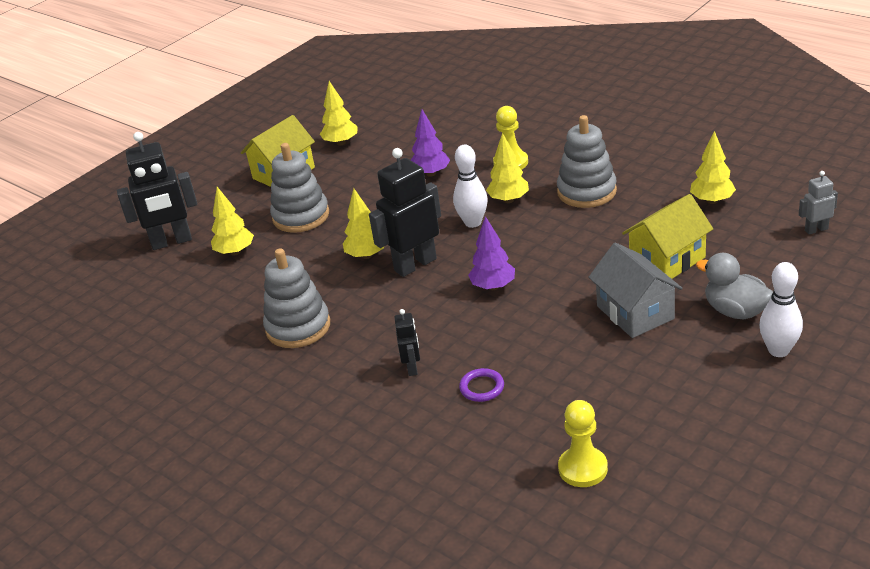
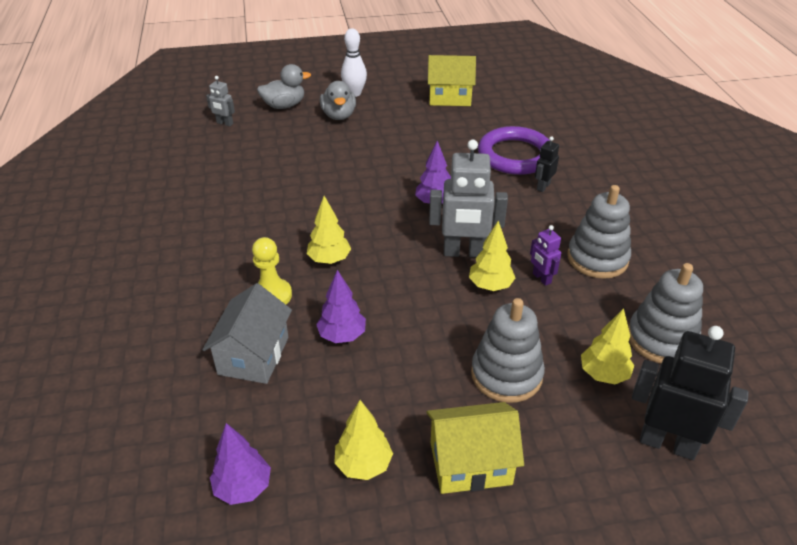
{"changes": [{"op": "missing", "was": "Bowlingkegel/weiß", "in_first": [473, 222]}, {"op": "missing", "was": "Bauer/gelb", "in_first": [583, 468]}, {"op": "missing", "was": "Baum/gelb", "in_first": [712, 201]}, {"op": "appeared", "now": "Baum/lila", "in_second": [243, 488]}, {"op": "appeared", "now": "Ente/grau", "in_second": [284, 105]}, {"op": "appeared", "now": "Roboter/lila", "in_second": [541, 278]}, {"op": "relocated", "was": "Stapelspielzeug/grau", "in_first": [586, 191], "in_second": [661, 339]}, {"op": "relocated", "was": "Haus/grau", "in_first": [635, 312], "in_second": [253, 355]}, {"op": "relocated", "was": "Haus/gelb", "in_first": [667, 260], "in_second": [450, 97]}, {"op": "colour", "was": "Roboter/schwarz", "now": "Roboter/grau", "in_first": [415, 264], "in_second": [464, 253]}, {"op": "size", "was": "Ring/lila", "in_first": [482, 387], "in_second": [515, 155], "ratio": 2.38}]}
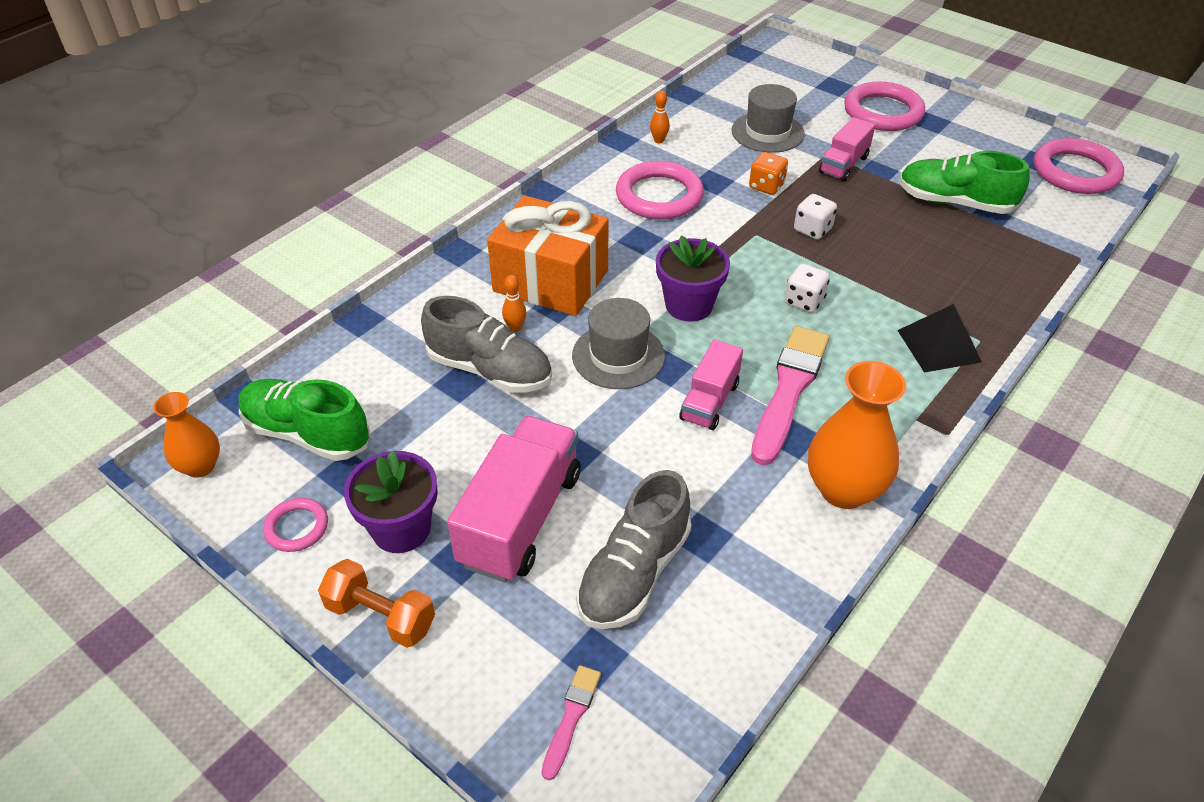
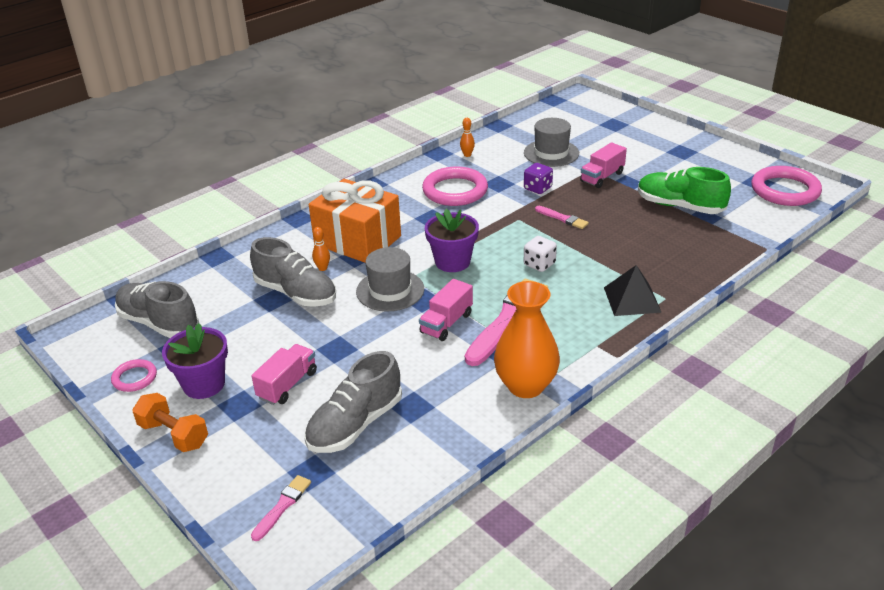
{"changes": [{"op": "missing", "was": "Vase/orange", "in_first": [200, 466]}, {"op": "missing", "was": "Ring/rosa", "in_first": [883, 112]}, {"op": "exchanged", "was": "Spielwürfel/weiß", "now": "Pinsel/rosa", "in_first": [812, 230], "in_second": [562, 218]}, {"op": "colour", "was": "Schuh/grün", "now": "Schuh/grau", "in_first": [307, 434], "in_second": [158, 323]}, {"op": "colour", "was": "Spielwürfel/orange", "now": "Spielwürfel/lila", "in_first": [766, 186], "in_second": [537, 188]}, {"op": "size", "was": "Lastwagen/rosa", "in_first": [521, 518], "in_second": [287, 385], "ratio": 0.58}]}
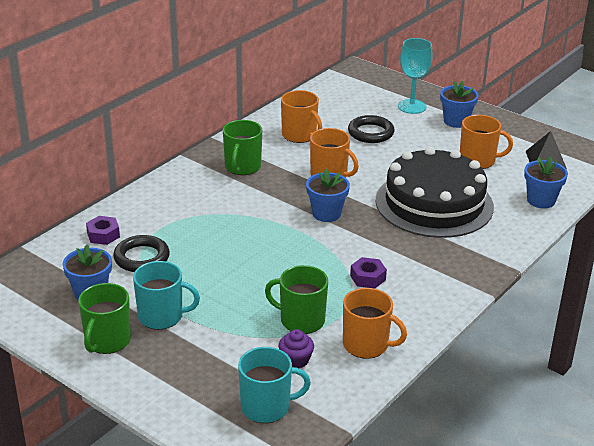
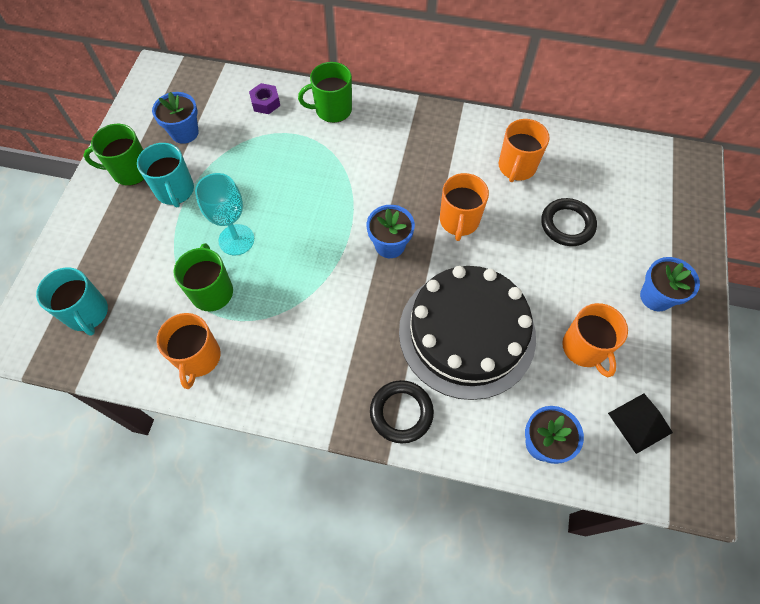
{"changes": [{"op": "missing", "was": "Muffin/lila", "in_first": [296, 360]}, {"op": "missing", "was": "Sechskantmutter/lila", "in_first": [368, 278]}, {"op": "relocated", "was": "Ring/schwarz", "in_first": [141, 258], "in_second": [401, 412]}, {"op": "relocated", "was": "Tasse/grün", "in_first": [242, 167], "in_second": [332, 110]}, {"op": "relocated", "was": "Kelch/türkis", "in_first": [411, 106], "in_second": [236, 240]}]}
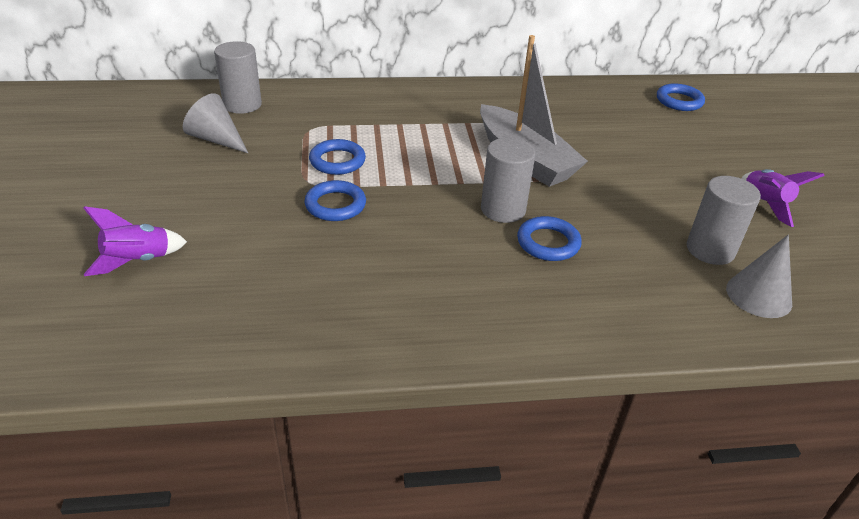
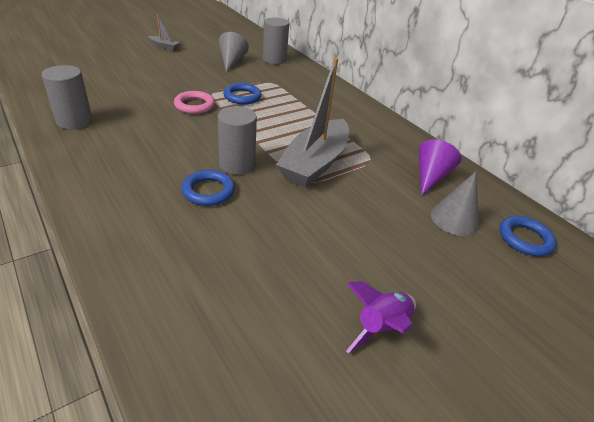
{"changes": [{"op": "missing", "was": "Rakete/lila", "in_first": [138, 261]}, {"op": "appeared", "now": "Boot/grau", "in_second": [164, 46]}, {"op": "appeared", "now": "Kegel/lila", "in_second": [430, 176]}, {"op": "relocated", "was": "Vollzylinder/grau", "in_first": [710, 250], "in_second": [74, 121]}, {"op": "relocated", "was": "Kegel/grau", "in_first": [758, 295], "in_second": [454, 219]}, {"op": "colour", "was": "Ring/blau", "now": "Ring/rosa", "in_first": [335, 205], "in_second": [194, 105]}]}
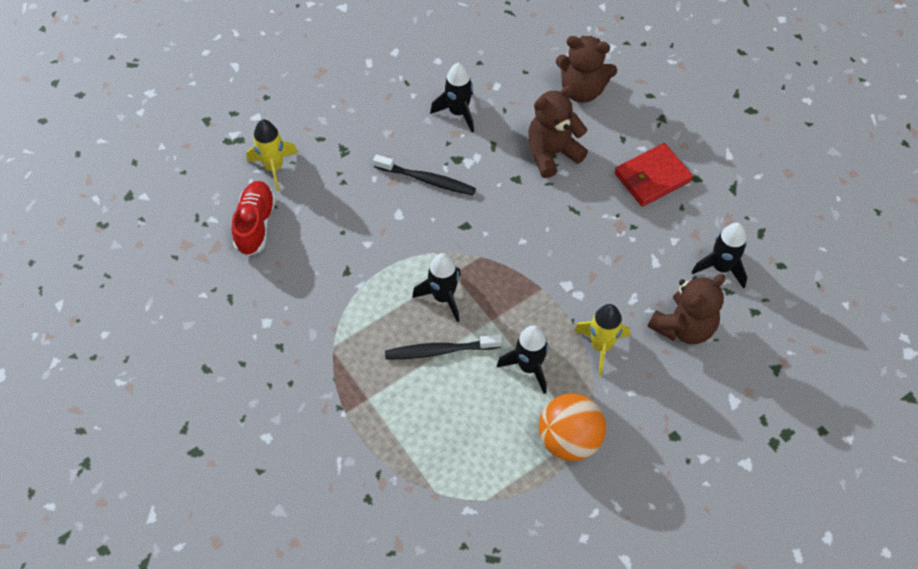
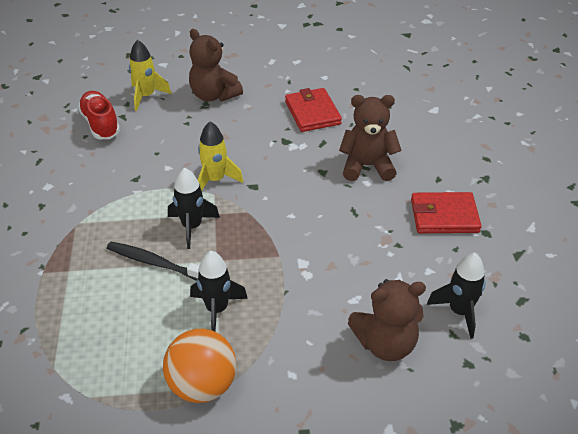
{"changes": [{"op": "missing", "was": "Zahnbürste/schwarz", "in_first": [427, 180]}, {"op": "relocated", "was": "Teddybär/braun", "in_first": [582, 90], "in_second": [214, 95]}, {"op": "relocated", "was": "Rakete/gelb", "in_first": [601, 346], "in_second": [215, 180]}, {"op": "exchanged", "was": "Rakete/schwarz", "now": "Geldbörse/rot", "in_first": [458, 112], "in_second": [312, 113]}, {"op": "spun", "was": "Schuh/rot", "in_first": [255, 224], "in_second": [100, 124], "clockwise": -60}]}
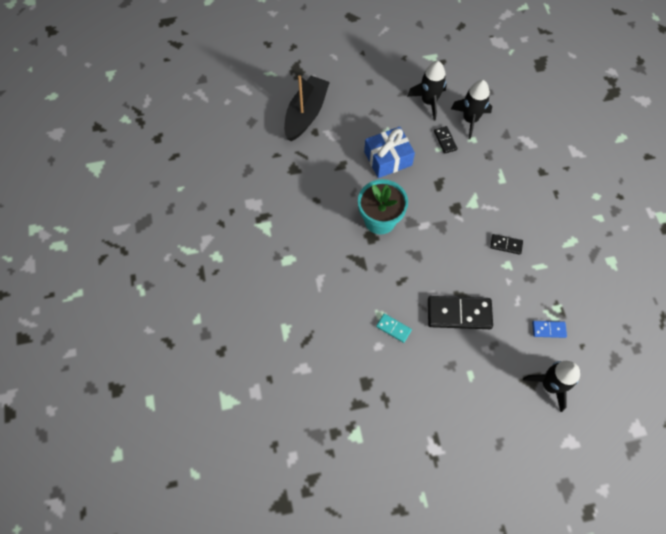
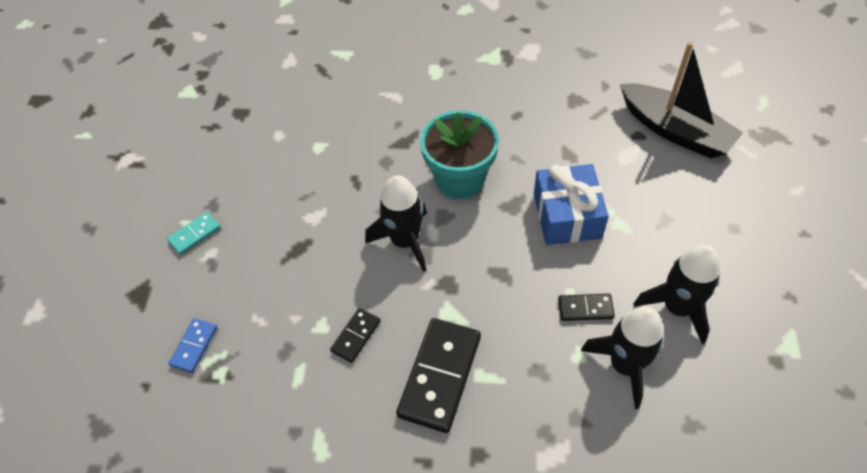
{"changes": [{"op": "relocated", "was": "Dominostein/türkis", "in_first": [393, 328], "in_second": [194, 234]}, {"op": "relocated", "was": "Dominostein/schwarz", "in_first": [459, 313], "in_second": [440, 376]}, {"op": "relocated", "was": "Rakete/schwarz", "in_first": [550, 385], "in_second": [405, 241]}]}
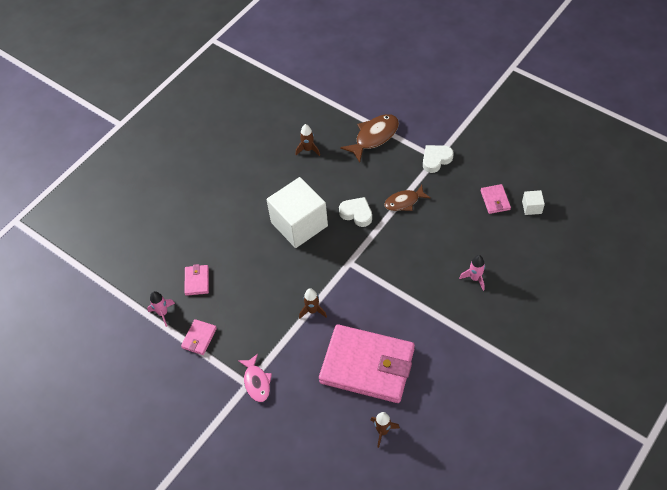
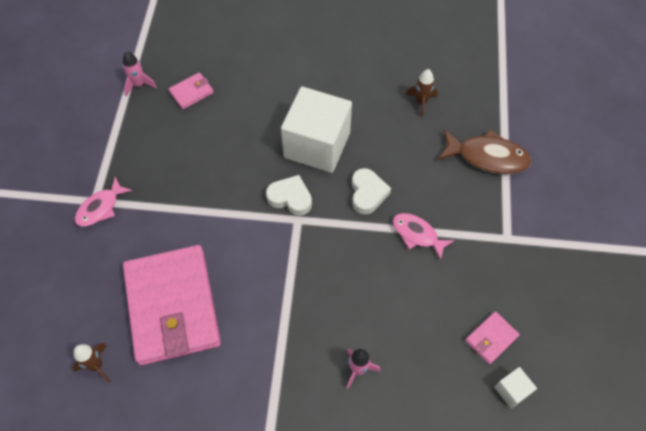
{"changes": [{"op": "missing", "was": "Geldbörse/rosa", "in_first": [199, 338]}, {"op": "missing", "was": "Rakete/braun", "in_first": [312, 311]}, {"op": "relocated", "was": "Herz/weiß", "in_first": [436, 160], "in_second": [290, 198]}, {"op": "colour", "was": "Fisch/braun", "now": "Fisch/rosa", "in_first": [404, 202], "in_second": [417, 234]}]}
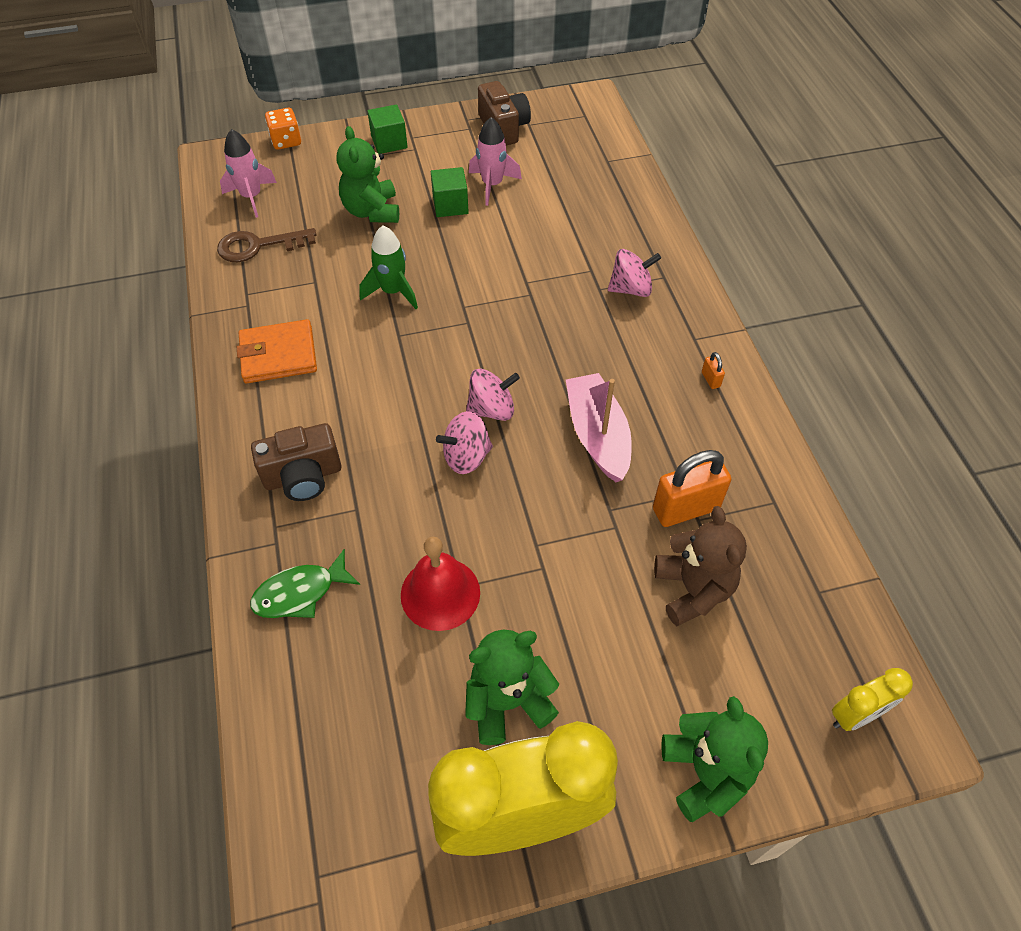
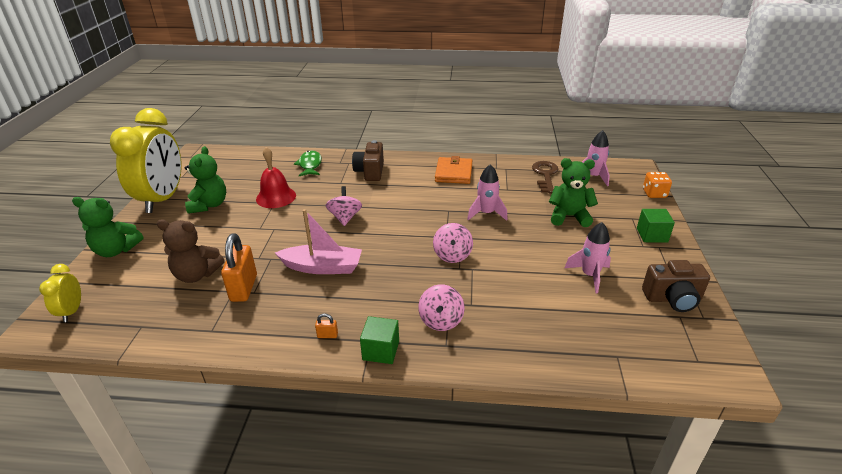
{"changes": [{"op": "relocated", "was": "Kubus/grün", "in_first": [450, 205], "in_second": [381, 350]}, {"op": "relocated", "was": "Kreisel/rosa", "in_first": [492, 409], "in_second": [452, 255]}, {"op": "colour", "was": "Rakete/grün", "now": "Rakete/rosa", "in_first": [393, 292], "in_second": [486, 213]}]}
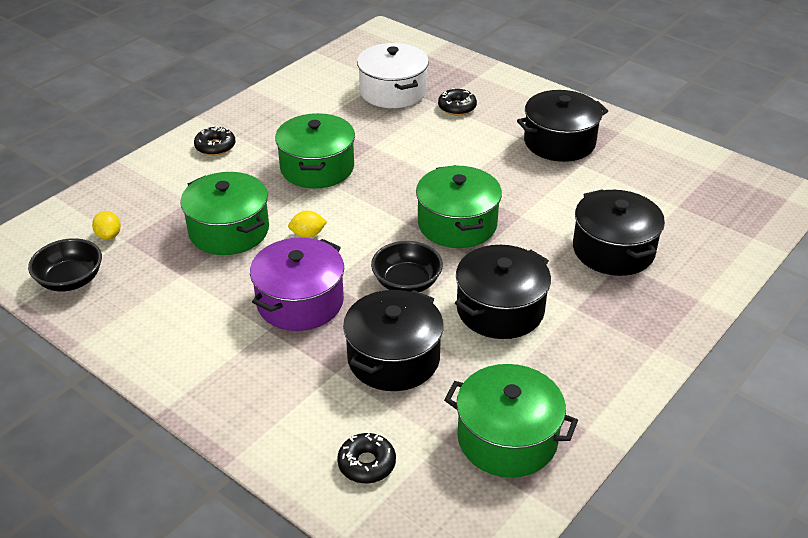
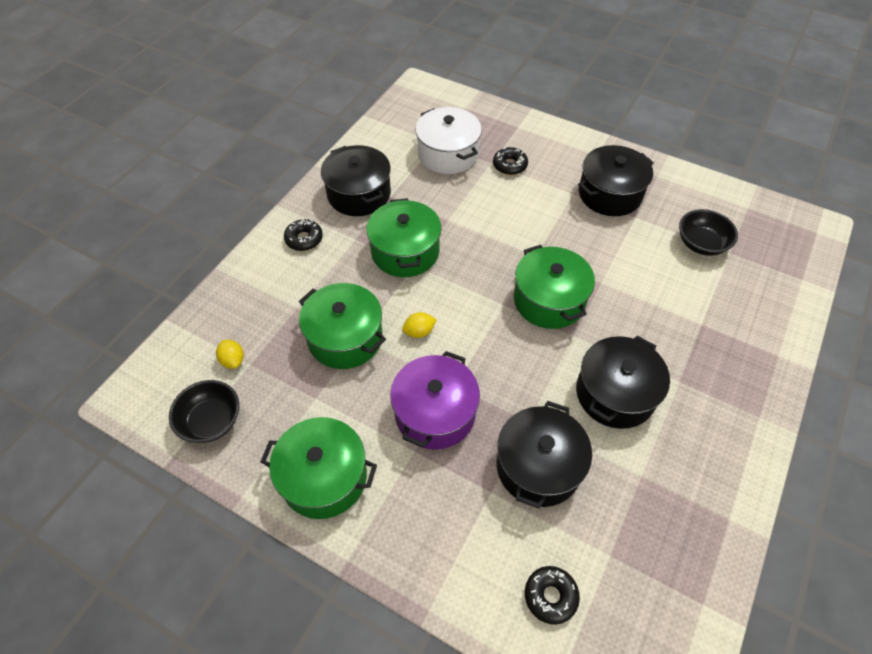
{"changes": [{"op": "relocated", "was": "Schüssel/schwarz", "in_first": [407, 283], "in_second": [701, 244]}, {"op": "relocated", "was": "Kochtopf/grün", "in_first": [507, 438], "in_second": [324, 477]}, {"op": "relocated", "was": "Kochtopf/schwarz", "in_first": [613, 250], "in_second": [359, 194]}]}
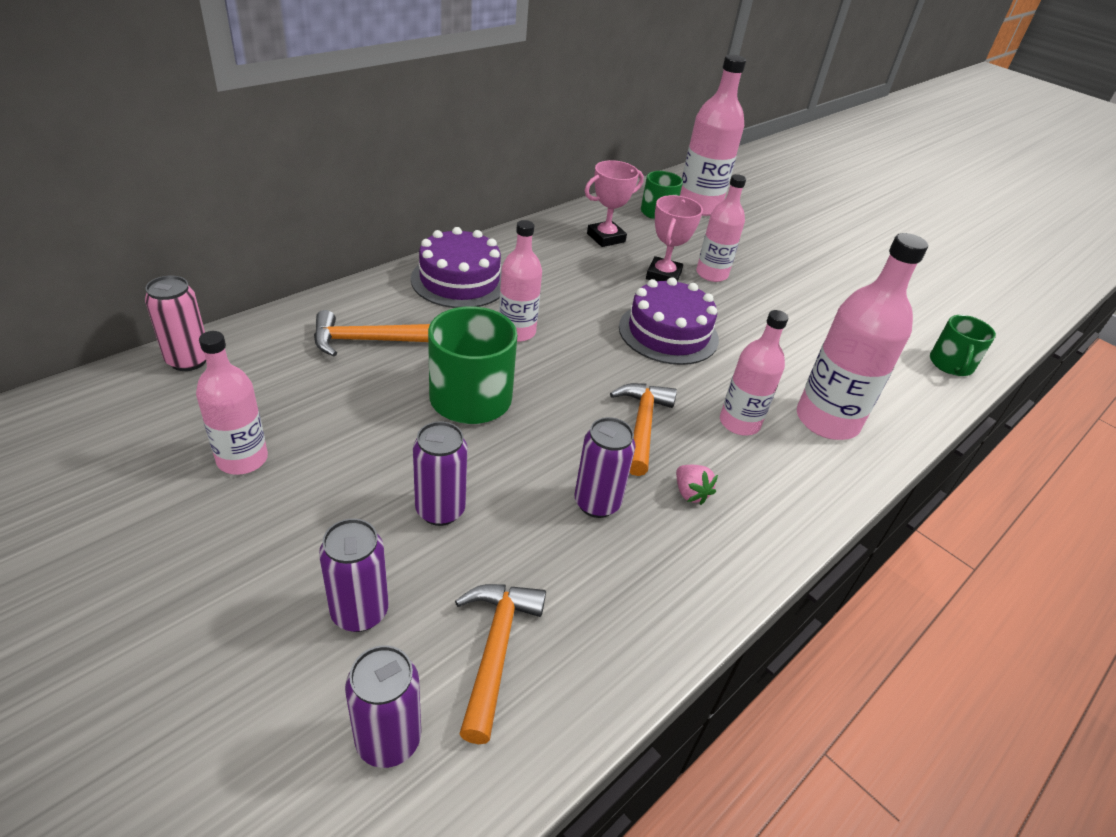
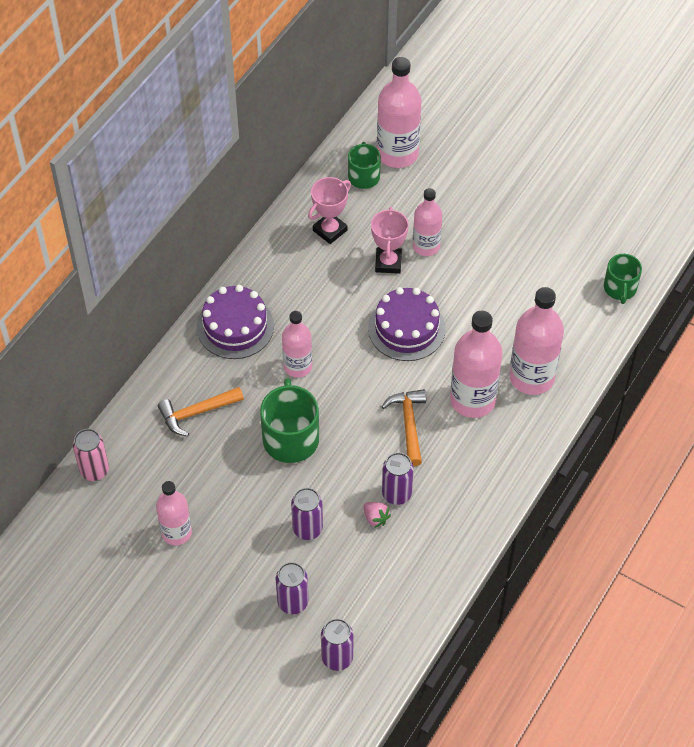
{"changes": [{"op": "missing", "was": "Hammer/orange", "in_first": [495, 649]}, {"op": "relocated", "was": "Erdbeere/rosa", "in_first": [690, 493], "in_second": [375, 518]}, {"op": "size", "was": "Flasche/rosa", "in_first": [739, 423], "in_second": [472, 400], "ratio": 1.58}]}
